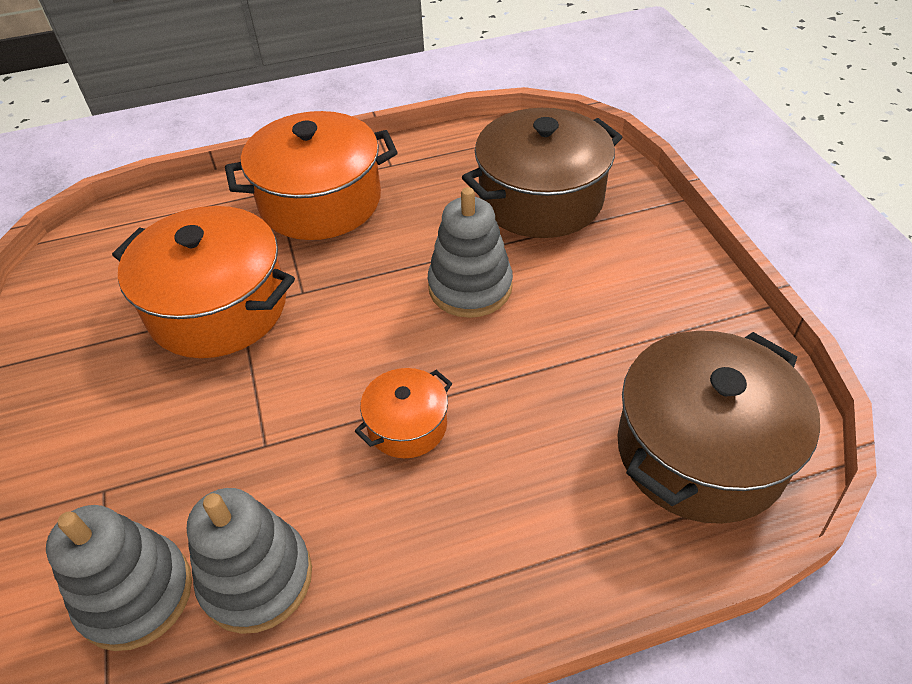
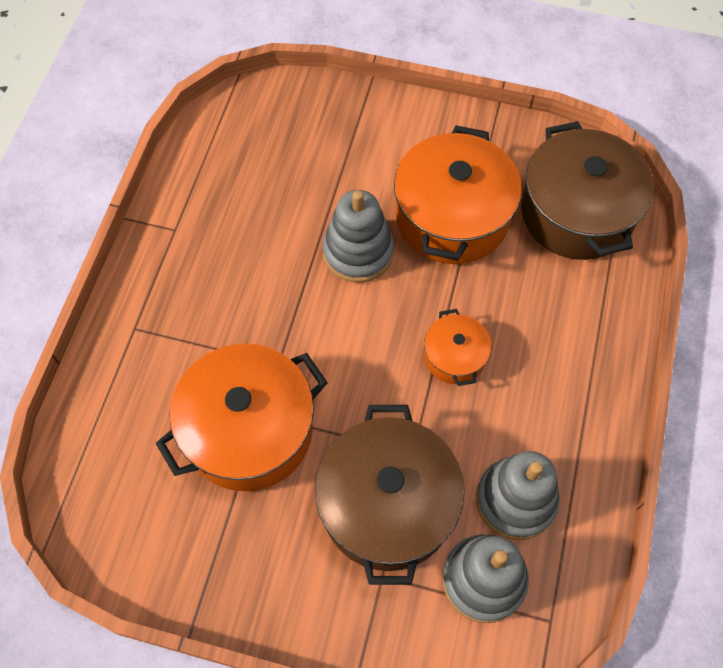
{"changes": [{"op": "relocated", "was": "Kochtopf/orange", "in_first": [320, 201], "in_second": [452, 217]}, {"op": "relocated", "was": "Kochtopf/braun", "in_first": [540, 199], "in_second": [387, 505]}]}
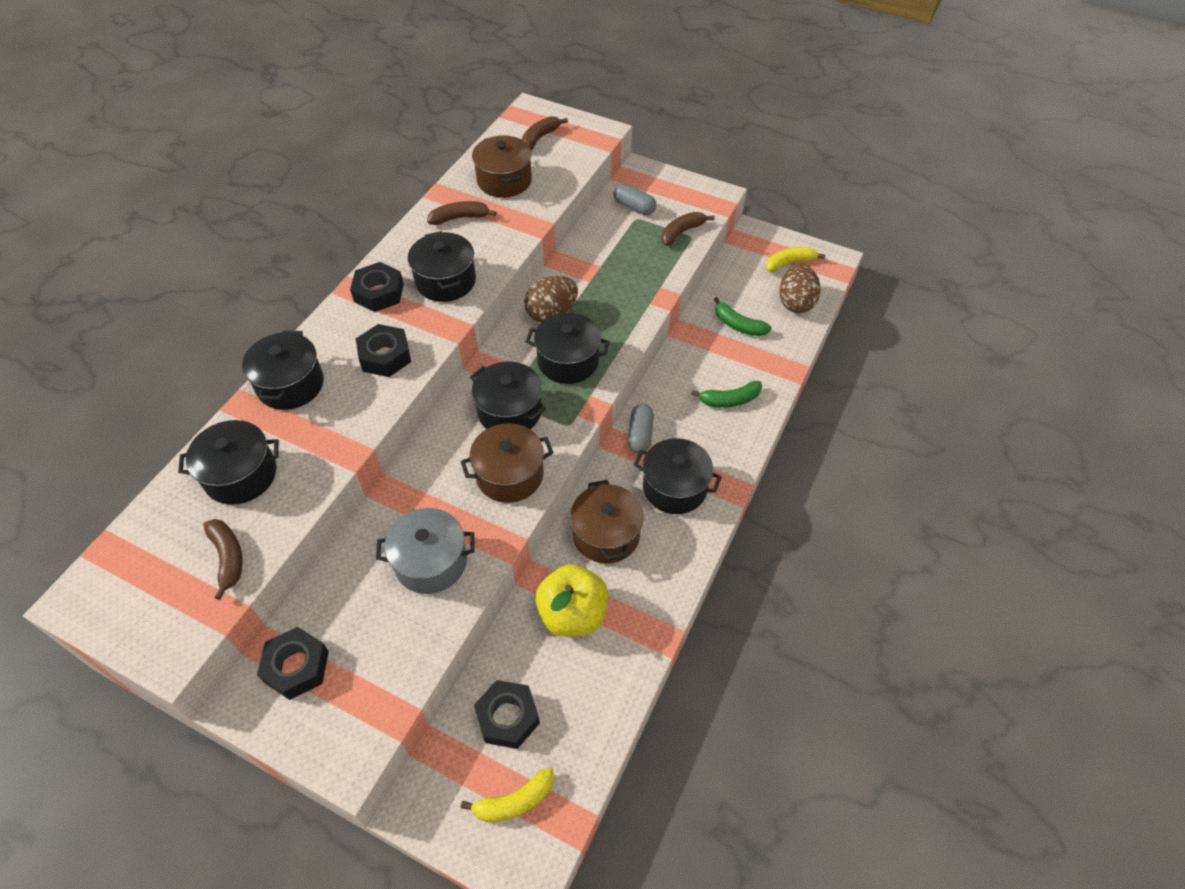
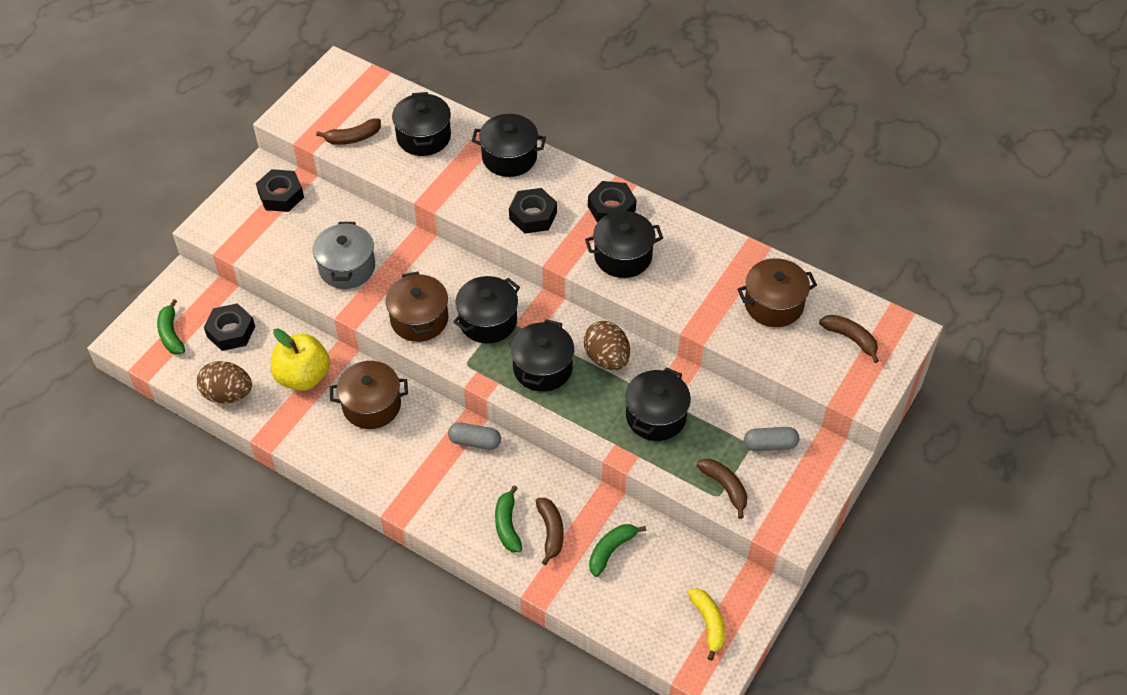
{"changes": [{"op": "relocated", "was": "Banane/braun", "in_first": [459, 218], "in_second": [551, 532]}, {"op": "relocated", "was": "Kochtopf/schwarz", "in_first": [675, 487], "in_second": [656, 416]}, {"op": "relocated", "was": "Ei/braun", "in_first": [795, 302], "in_second": [228, 394]}, {"op": "colour", "was": "Banane/gelb", "now": "Banane/grün", "in_first": [515, 801], "in_second": [171, 334]}, {"op": "spun", "was": "Kapsel/grau", "in_first": [634, 207], "in_second": [770, 445], "clockwise": 45}]}
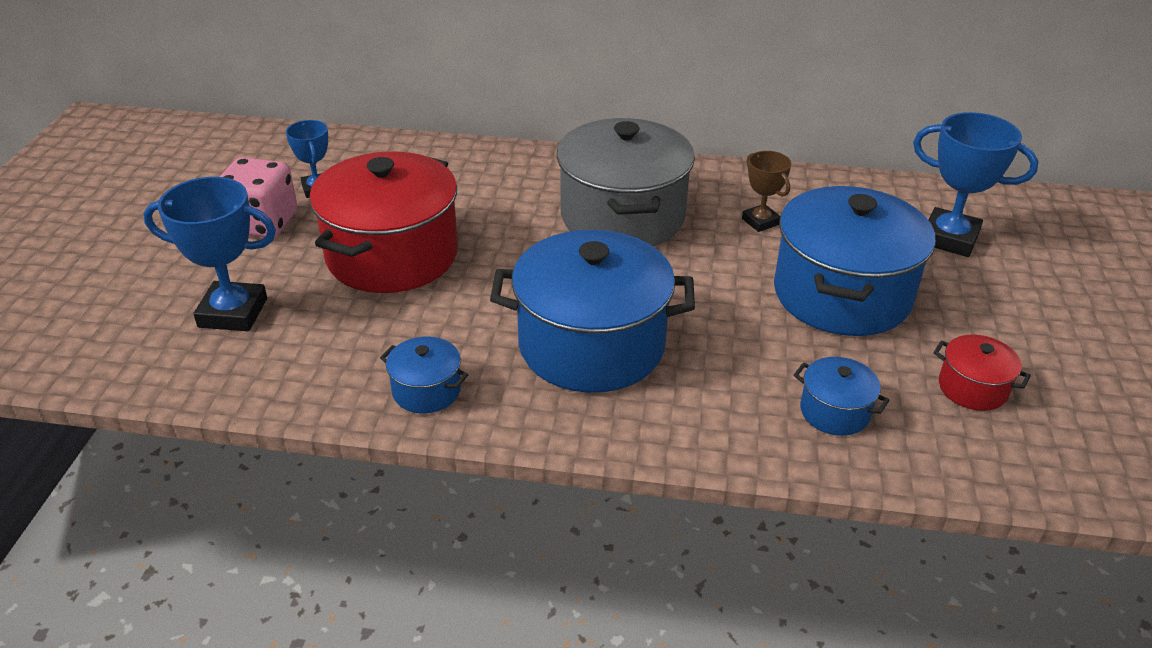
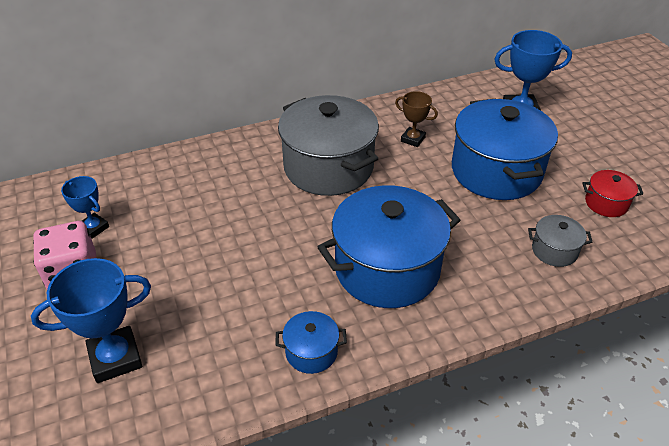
{"changes": [{"op": "missing", "was": "Kochtopf/rot", "in_first": [392, 255]}, {"op": "colour", "was": "Kochtopf/blau", "now": "Kochtopf/grau", "in_first": [834, 412], "in_second": [554, 250]}]}
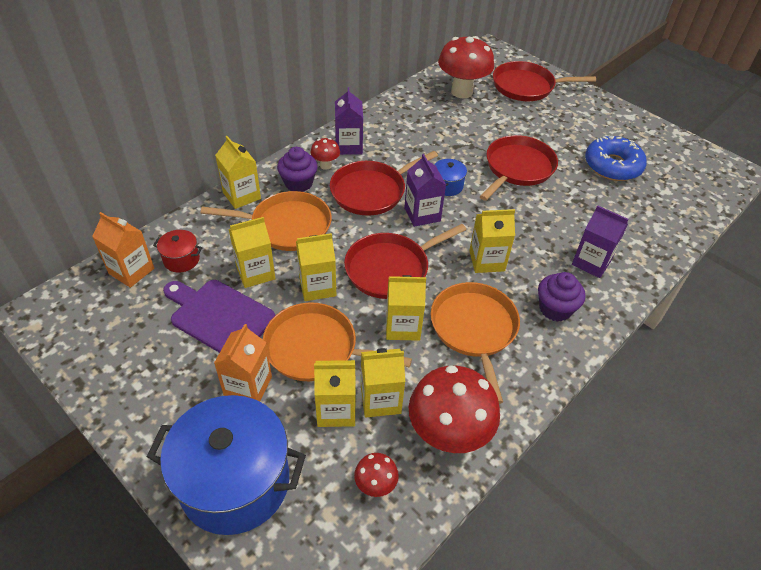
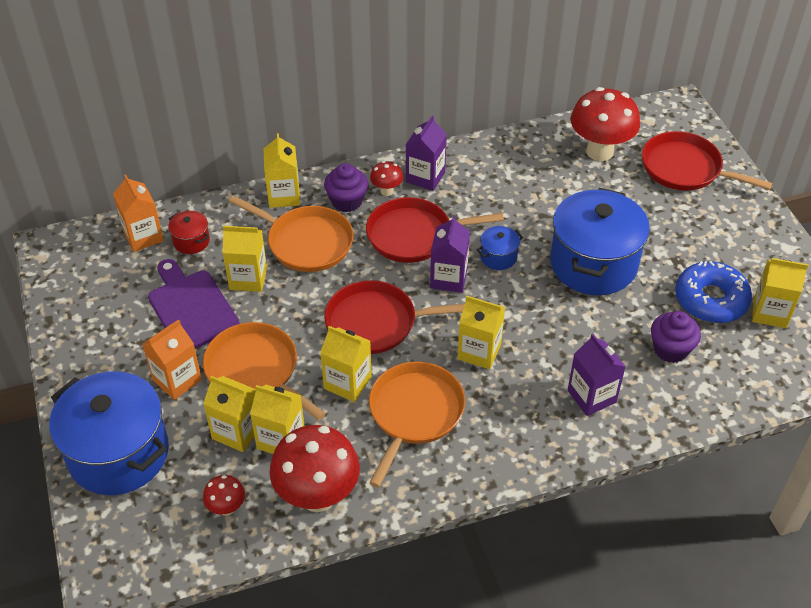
{"changes": [{"op": "relocated", "was": "Getränkekarton/gelb", "in_first": [317, 286], "in_second": [770, 312]}, {"op": "relocated", "was": "Muffin/lila", "in_first": [555, 309], "in_second": [670, 349]}, {"op": "exchanged", "was": "Pfanne/rot", "now": "Kochtopf/blau", "in_first": [517, 168], "in_second": [593, 264]}]}
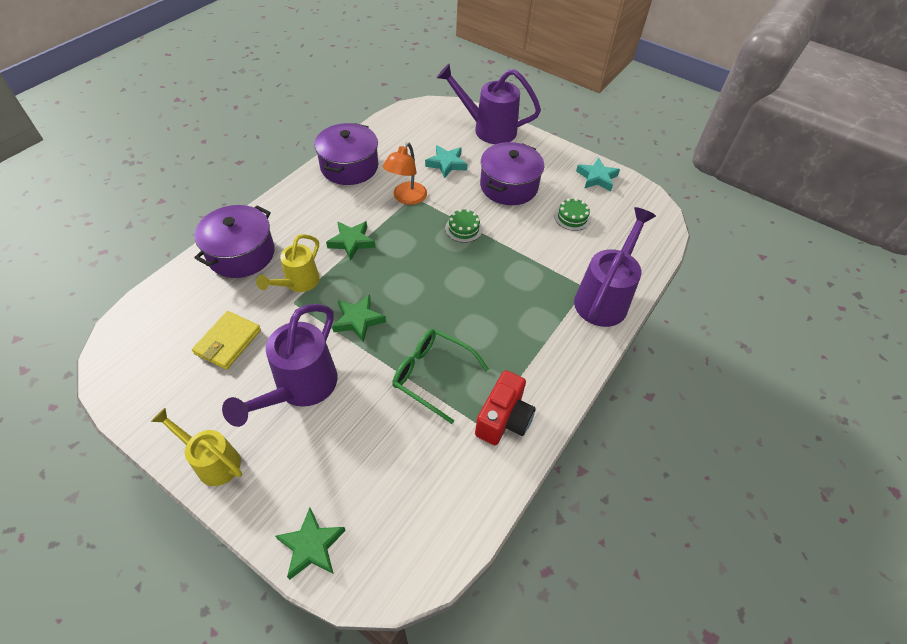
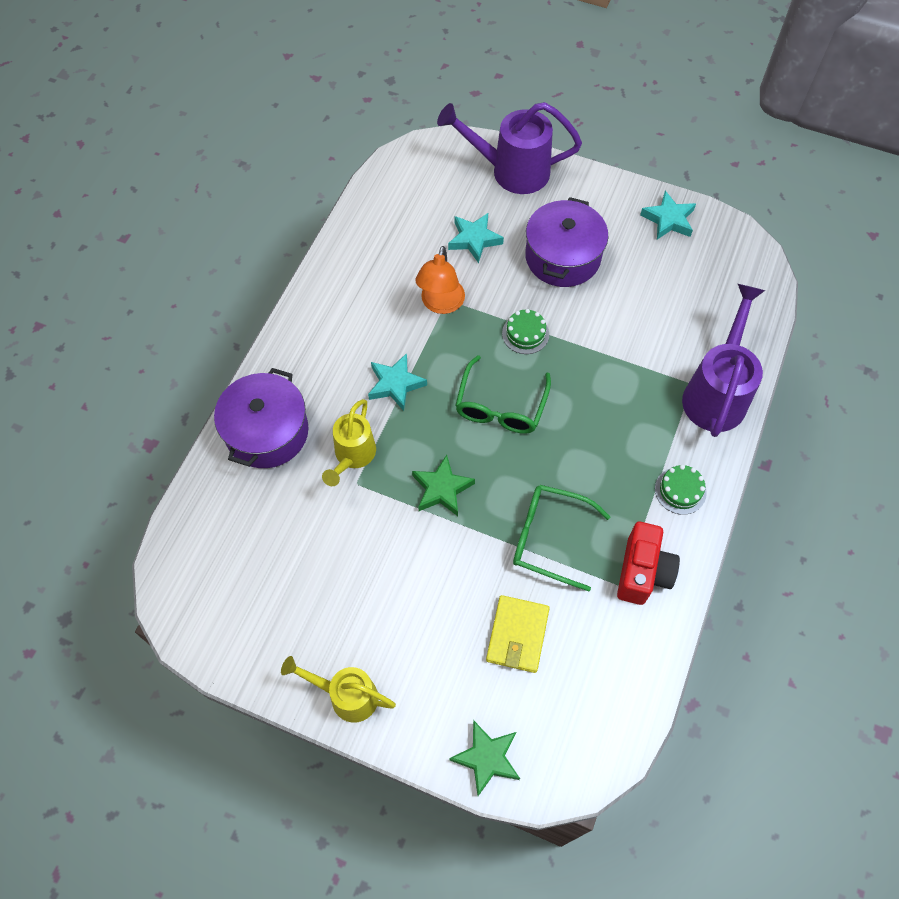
{"changes": [{"op": "missing", "was": "Gießkanne/lila", "in_first": [300, 388]}, {"op": "missing", "was": "Kochtopf/lila", "in_first": [349, 167]}, {"op": "appeared", "now": "Brille/grün", "in_second": [500, 406]}, {"op": "relocated", "was": "Geldbörse/gelb", "in_first": [228, 342], "in_second": [517, 635]}, {"op": "relocated", "was": "Kuchen/grün", "in_first": [572, 217], "in_second": [680, 490]}, {"op": "colour", "was": "Stern/grün", "now": "Stern/türkis", "in_first": [352, 242], "in_second": [395, 384]}]}
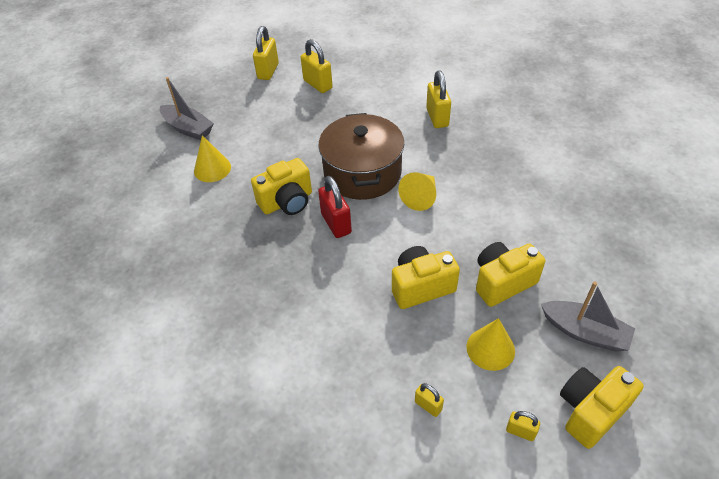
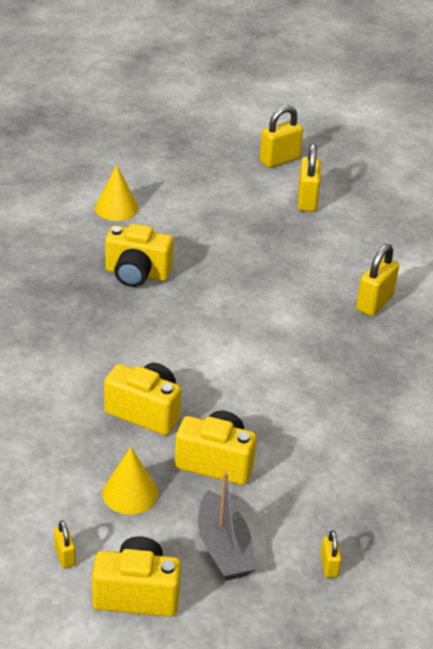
{"changes": [{"op": "missing", "was": "Boot/grau", "in_first": [188, 128]}, {"op": "missing", "was": "Kochtopf/braun", "in_first": [362, 172]}, {"op": "missing", "was": "Vorhängeschloss/rot", "in_first": [336, 223]}, {"op": "missing", "was": "Kegel/gelb", "in_first": [420, 197]}, {"op": "relocated", "was": "Vorhängeschloss/gelb", "in_first": [428, 406], "in_second": [329, 566]}]}
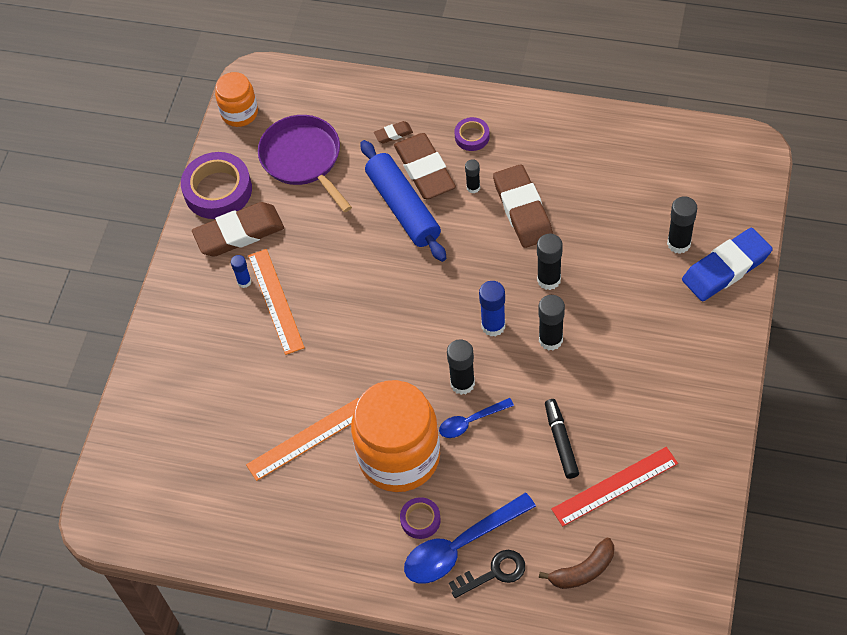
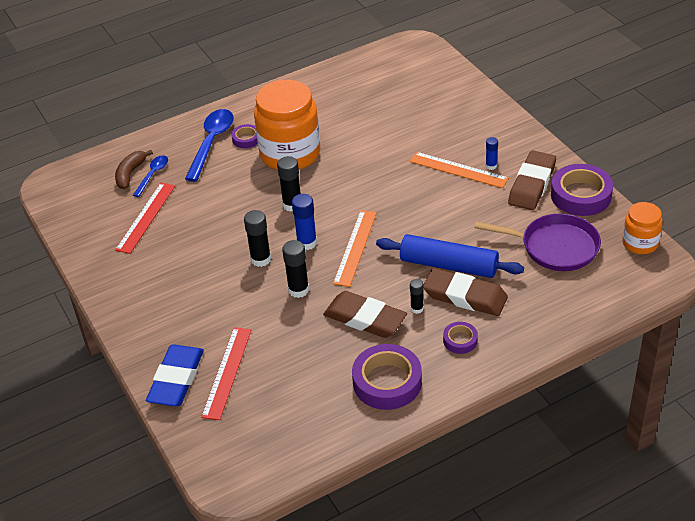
{"changes": [{"op": "missing", "was": "Radiergummi/braun", "in_first": [393, 134]}, {"op": "missing", "was": "Schlüssel/schwarz", "in_first": [493, 573]}, {"op": "missing", "was": "Filzstift/schwarz", "in_first": [561, 442]}, {"op": "appeared", "now": "Klebeband/lila", "in_second": [387, 382]}, {"op": "relocated", "was": "Lineal/orange", "in_first": [307, 438], "in_second": [355, 247]}, {"op": "relocated", "was": "Löffel/blau", "in_first": [471, 421], "in_second": [153, 175]}, {"op": "exchanged", "was": "Klebestift/schwarz", "now": "Lineal/rot", "in_first": [678, 243], "in_second": [227, 372]}]}
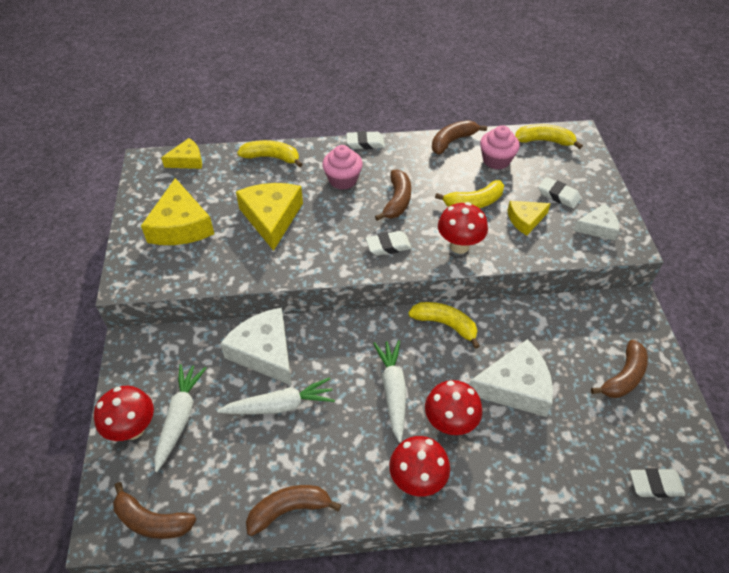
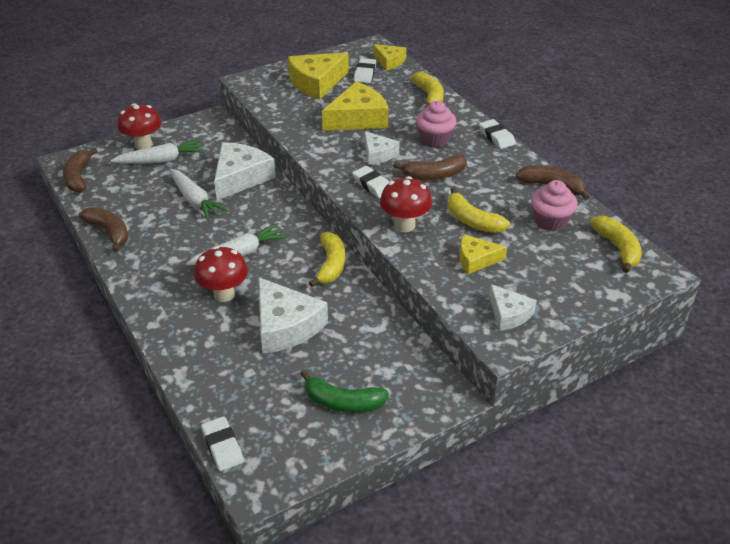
{"changes": [{"op": "missing", "was": "Pilz/rot", "in_first": [417, 480]}, {"op": "appeared", "now": "Käse/weiß", "in_second": [378, 154]}, {"op": "relocated", "was": "Radiergummi/weiß", "in_first": [558, 195], "in_second": [365, 73]}, {"op": "colour", "was": "Banane/braun", "now": "Banane/grün", "in_first": [623, 377], "in_second": [342, 402]}, {"op": "spun", "was": "Käse/gelb", "in_first": [525, 220], "in_second": [476, 260], "clockwise": -45}]}
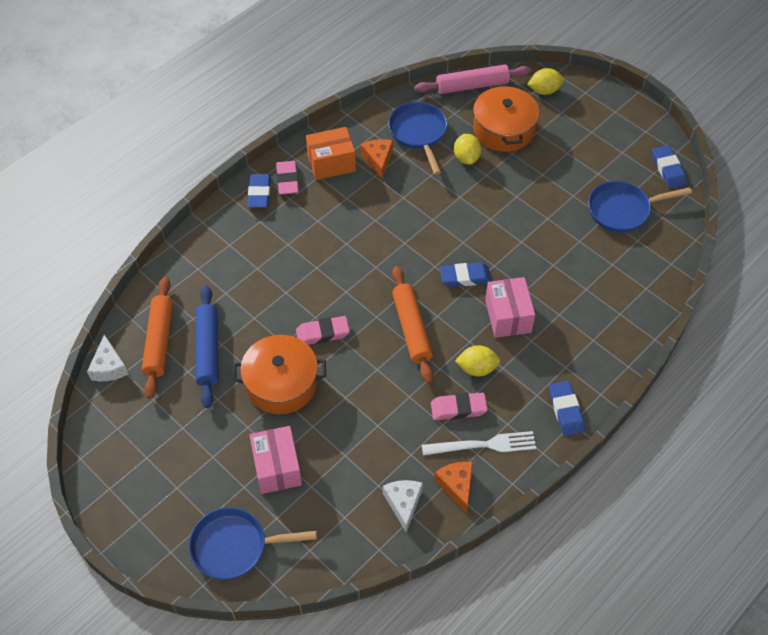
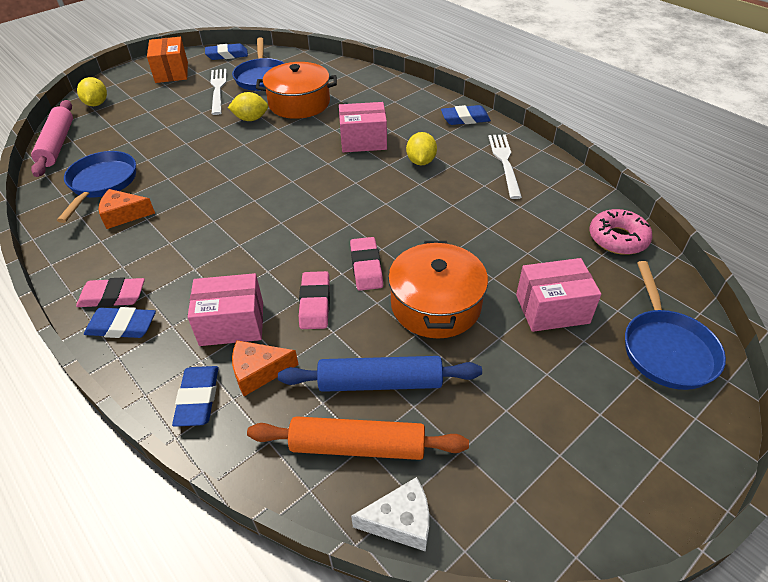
{"changes": [{"op": "missing", "was": "Käse/weiß", "in_first": [403, 503]}, {"op": "missing", "was": "Nudelholz/orange", "in_first": [411, 329]}, {"op": "appeared", "now": "Schachtel/rosa", "in_second": [232, 324]}, {"op": "appeared", "now": "Gabel/weiß", "in_second": [218, 89]}, {"op": "appeared", "now": "Donut/rosa", "in_second": [618, 238]}, {"op": "relocated", "was": "Schachtel/orange", "in_first": [331, 163], "in_second": [172, 72]}, {"op": "relocated", "was": "Radiergummi/rosa", "in_first": [458, 408], "in_second": [315, 303]}, {"op": "relocated", "was": "Käse/orange", "in_first": [456, 486], "in_second": [259, 372]}, {"op": "relocated", "was": "Radiergummi/blau", "in_first": [465, 277], "in_second": [198, 398]}, {"op": "relocated", "was": "Zitrone/gelb", "in_first": [466, 158], "in_second": [251, 119]}, {"op": "relocated", "was": "Kochtopf/orange", "in_first": [503, 129], "in_second": [299, 103]}, {"op": "spun", "was": "Pfanne/blau", "in_first": [419, 133], "in_second": [102, 183], "clockwise": 105}]}
